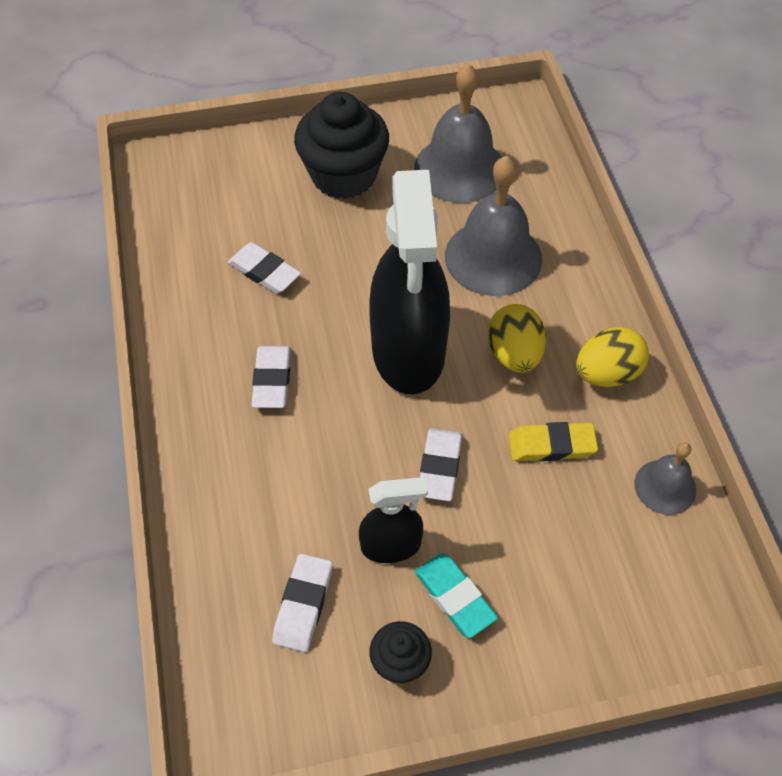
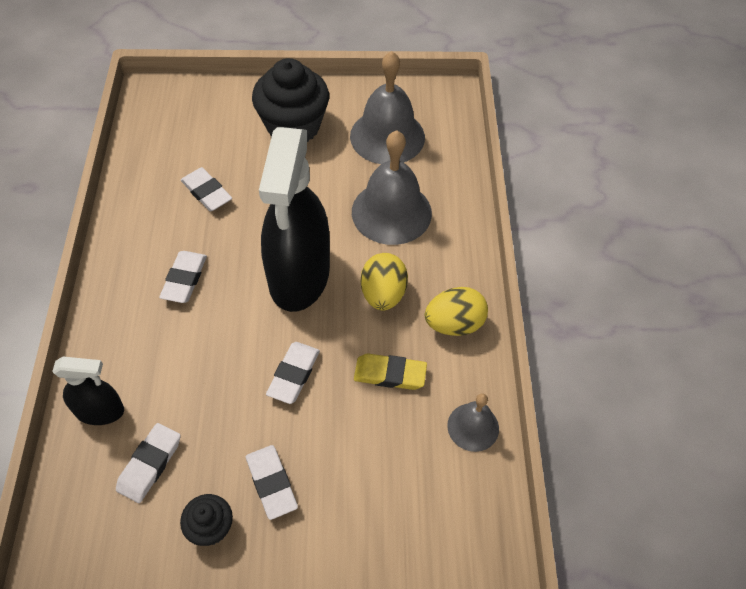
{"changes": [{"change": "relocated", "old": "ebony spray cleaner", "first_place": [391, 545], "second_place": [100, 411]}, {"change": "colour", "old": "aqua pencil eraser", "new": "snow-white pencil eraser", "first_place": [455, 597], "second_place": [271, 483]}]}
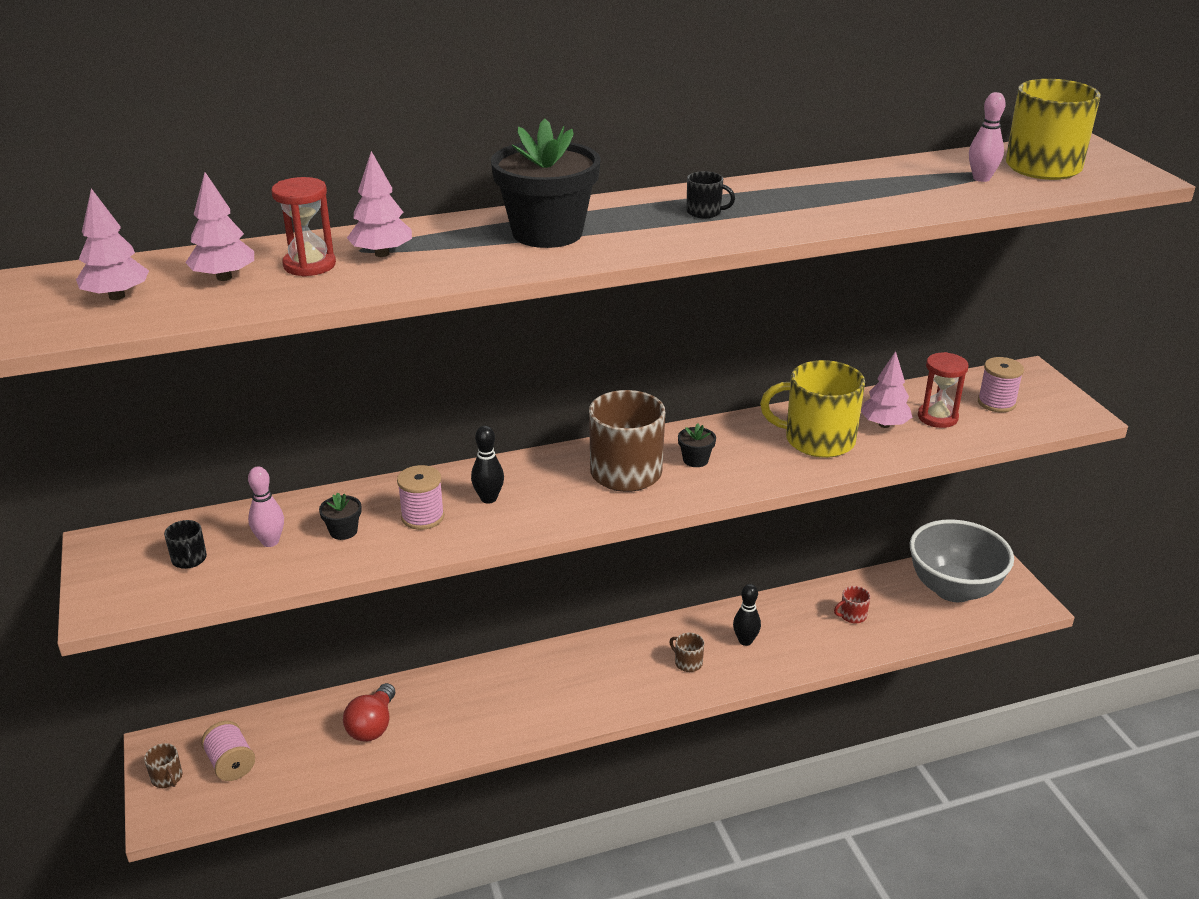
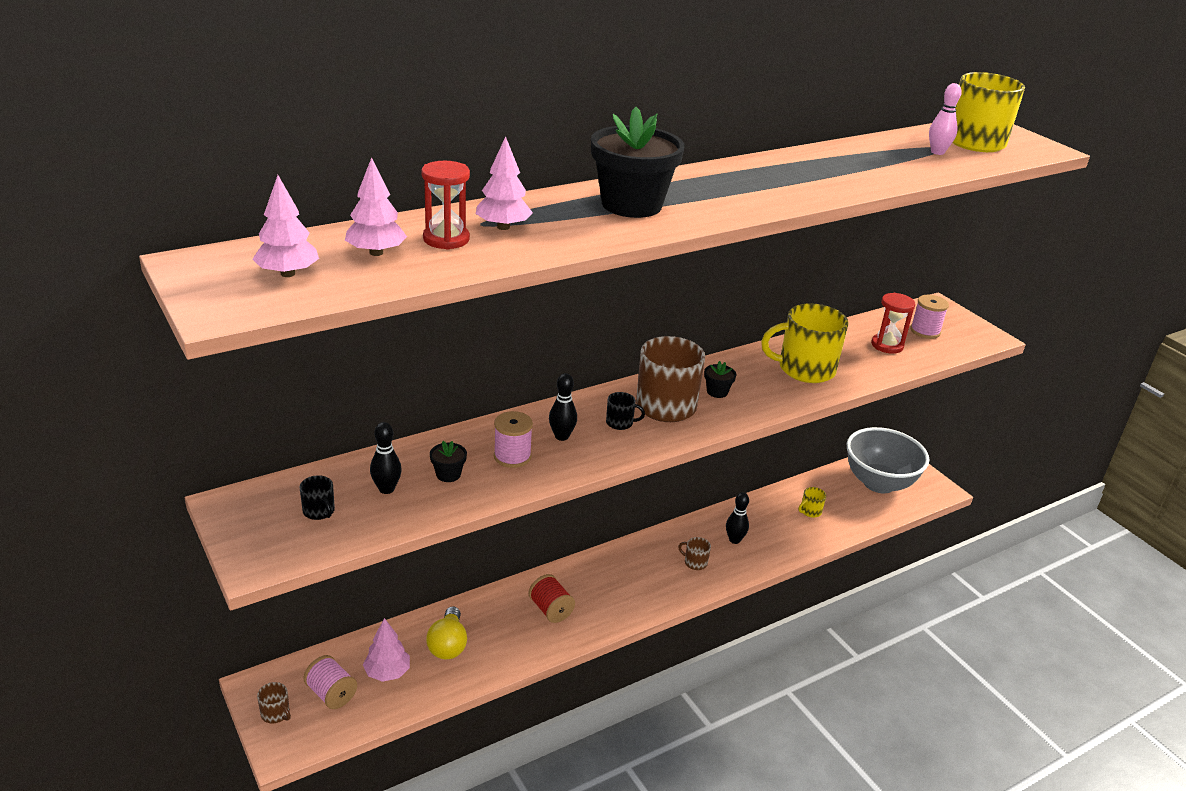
{"changes": [{"change": "relocated", "old": "ebony tea mug", "first_place": [705, 212], "second_place": [620, 423]}, {"change": "relocated", "old": "pink tree", "first_place": [884, 424], "second_place": [387, 672]}, {"change": "colour", "old": "pink tenpin", "new": "ebony tenpin", "first_place": [270, 541], "second_place": [386, 489]}, {"change": "colour", "old": "scarlet tea mug", "new": "yellow tea mug", "first_place": [852, 615], "second_place": [810, 511]}, {"change": "colour", "old": "scarlet bulb", "new": "yellow bulb", "first_place": [372, 726], "second_place": [448, 645]}, {"change": "appeared", "new": "scarlet spool", "second_place": [551, 609]}]}
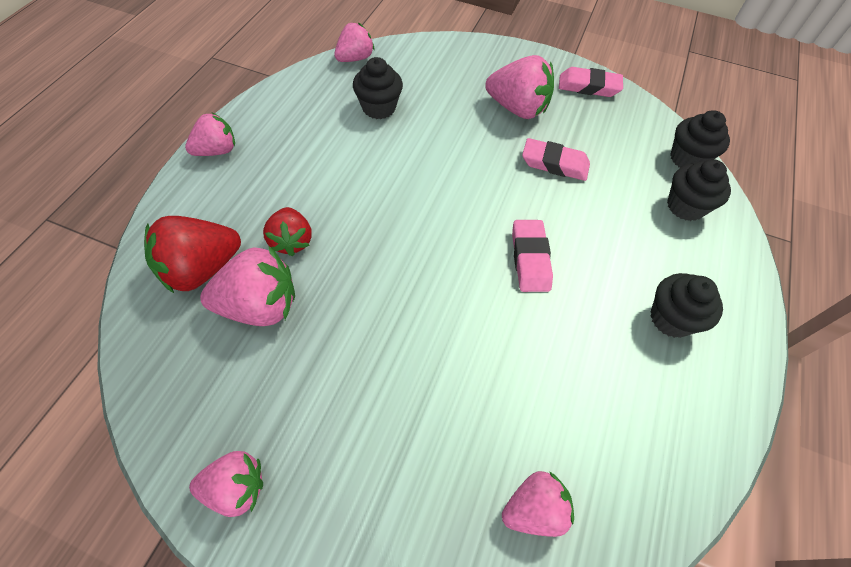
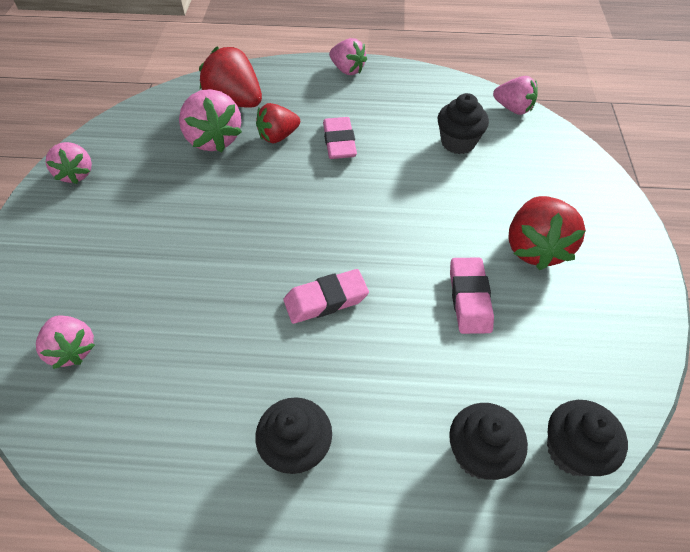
{"changes": [{"change": "colour", "old": "pink strawberry", "new": "scarlet strawberry", "first_place": [517, 108], "second_place": [535, 248]}, {"change": "relocated", "old": "pink pencil eraser", "first_place": [588, 86], "second_place": [339, 142]}]}
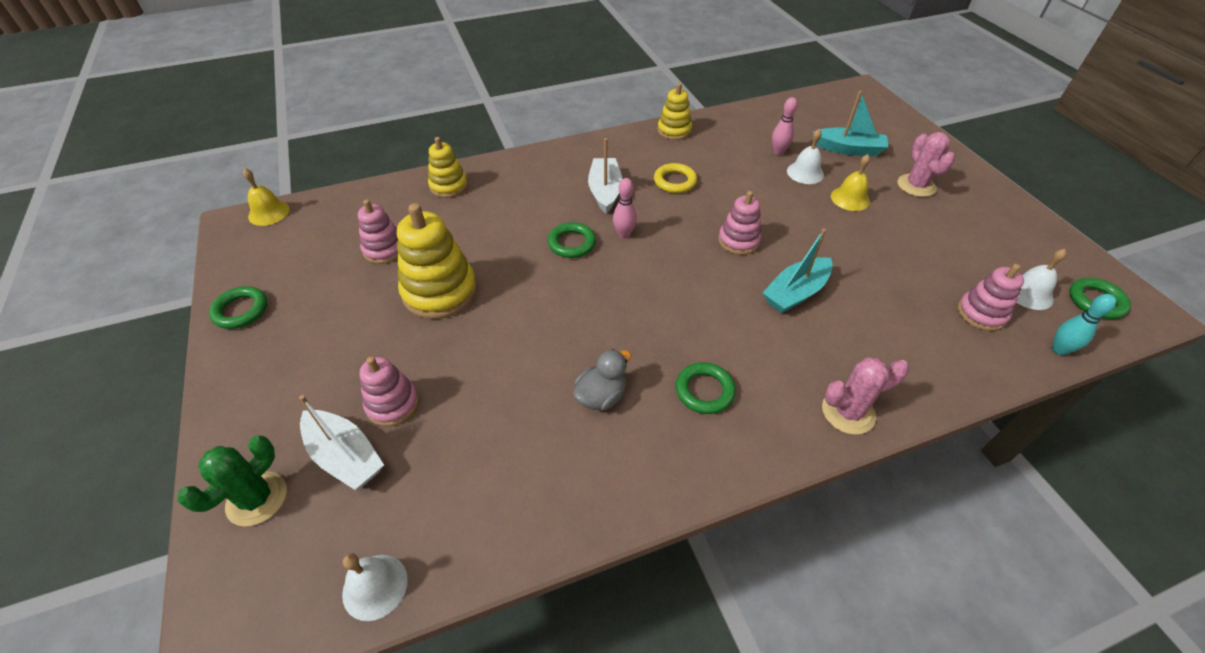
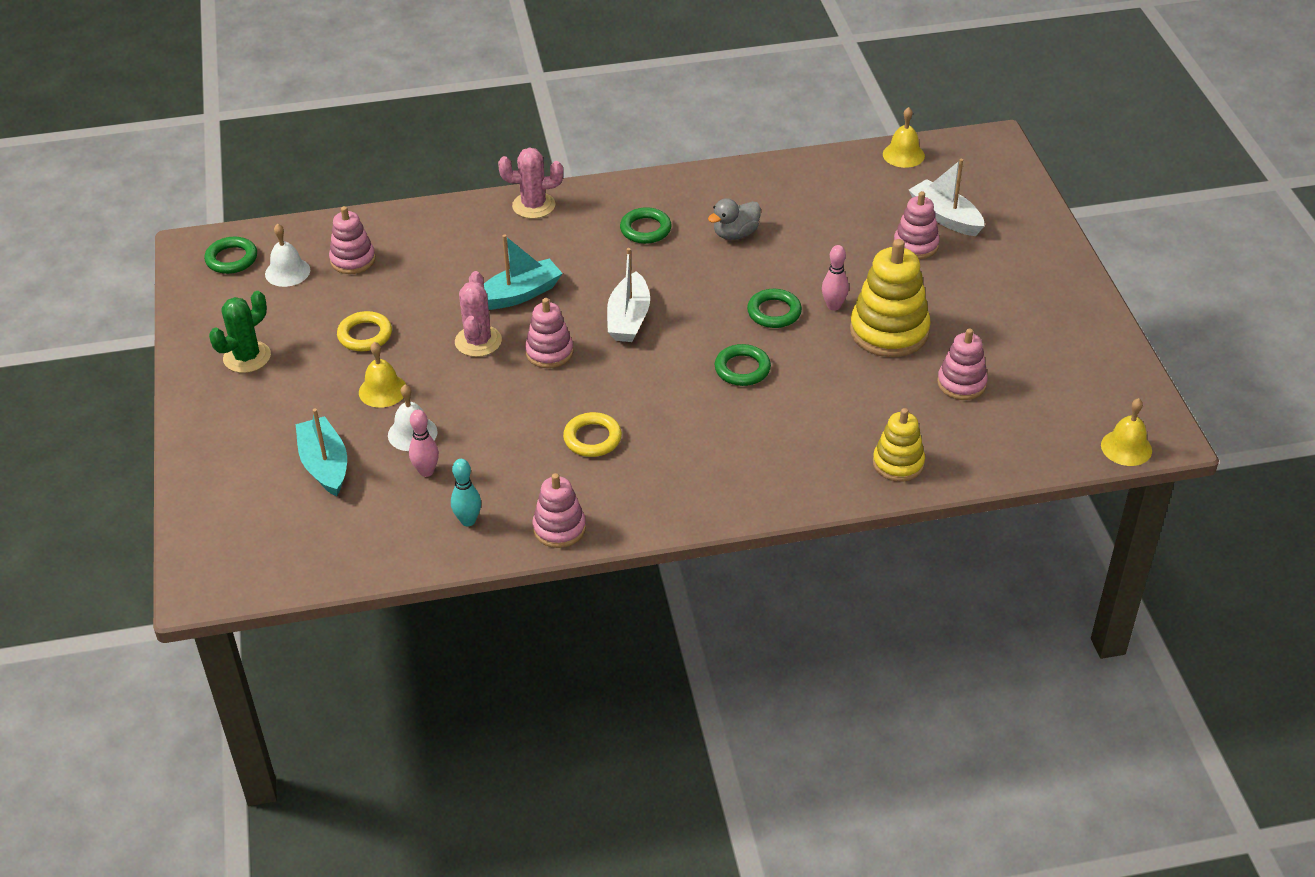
{"changes": [{"change": "colour", "old": "yellow stacking toy", "new": "pink stacking toy", "first_place": [674, 130], "second_place": [559, 528]}, {"change": "spun", "old": "aqua toy boat", "first_place": [848, 149], "second_place": [325, 465], "degrees": 45}, {"change": "relocated", "old": "pink saguaro cactus", "first_place": [916, 186], "second_place": [478, 341]}, {"change": "relocated", "old": "snow-white toy boat", "first_place": [605, 191], "second_place": [628, 319]}, {"change": "relocated", "old": "pink tenpin", "first_place": [624, 234], "second_place": [833, 306]}, {"change": "relocated", "old": "leaf-green torus", "first_place": [241, 310], "second_place": [774, 312]}, {"change": "relocated", "old": "aqua tenpin", "first_place": [1059, 350], "second_place": [468, 521]}, {"change": "relocated", "old": "leaf-green saguaro cactus", "first_place": [257, 499], "second_place": [247, 357]}, {"change": "colour", "old": "snow-white school bell", "new": "yellow school bell", "first_place": [375, 586], "second_place": [903, 155]}, {"change": "appeared", "new": "yellow torus", "second_place": [365, 335]}]}
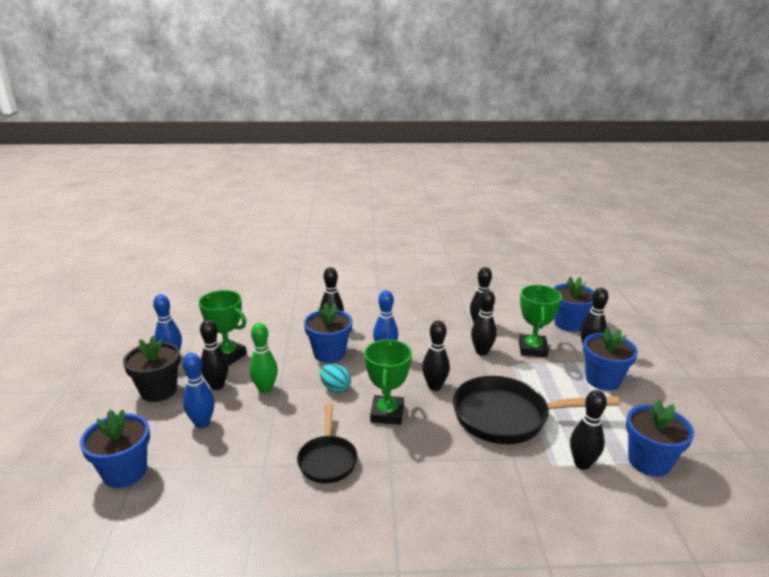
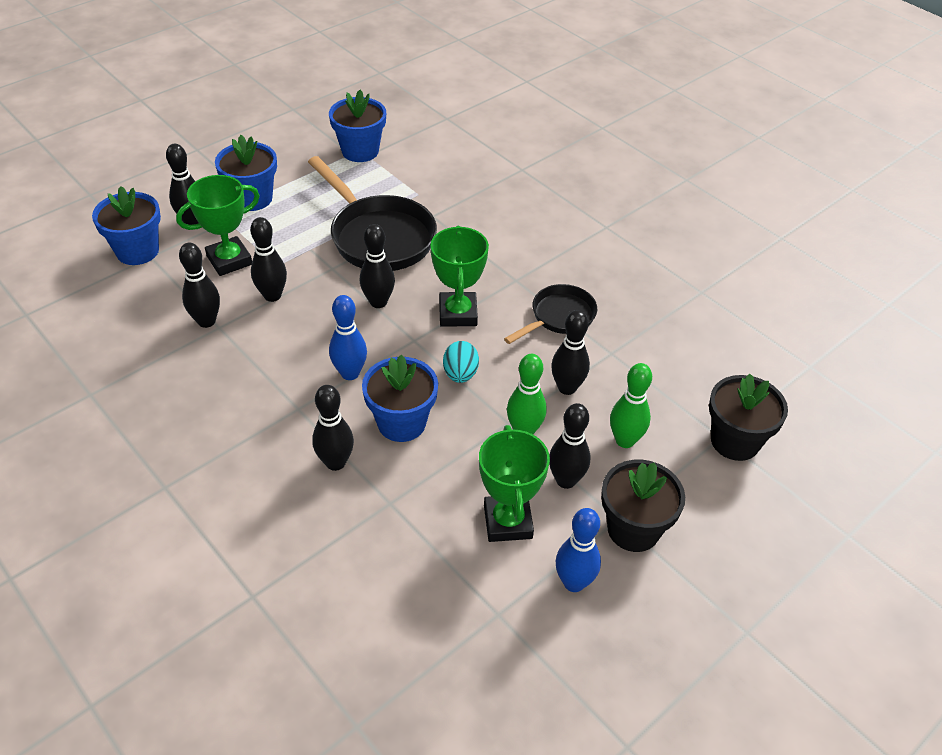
{"changes": [{"change": "spun", "old": "leaf-green trophy", "first_place": [387, 413], "second_place": [457, 313], "degrees": -60}, {"change": "colour", "old": "royal blue tenpin", "new": "leaf-green tenpin", "first_place": [202, 423], "second_place": [625, 440]}, {"change": "relocated", "old": "ebony tenpin", "first_place": [582, 463], "second_place": [567, 388]}, {"change": "colour", "old": "royal blue flower pot", "new": "ebony flower pot", "first_place": [125, 472], "second_place": [735, 441]}]}
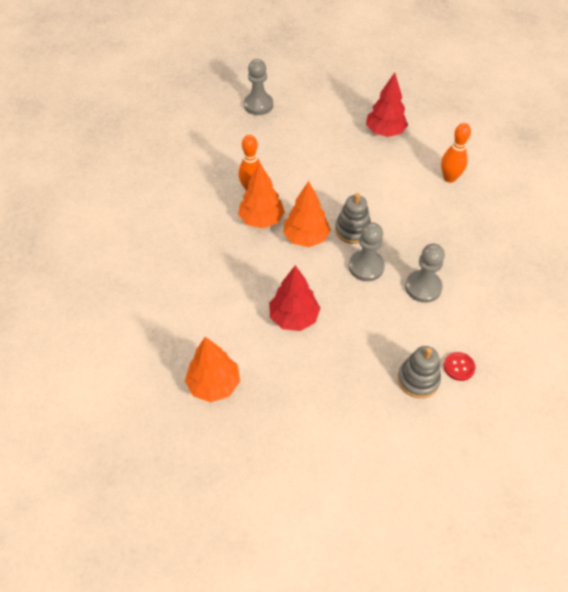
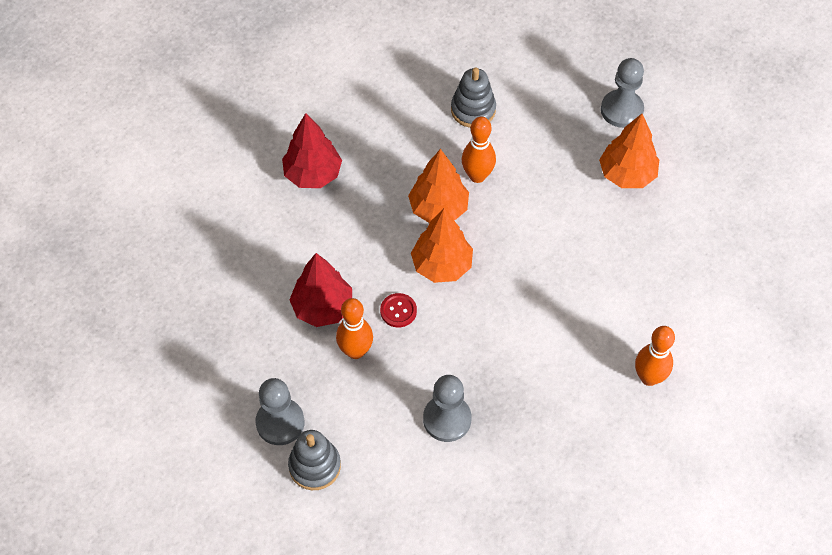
{"changes": [{"change": "relocated", "old": "scarlet tree", "first_place": [385, 132], "second_place": [313, 174]}, {"change": "relocated", "old": "gray stacking toy", "first_place": [352, 230], "second_place": [473, 110]}, {"change": "relocated", "old": "gray game pawn", "first_place": [366, 267], "second_place": [280, 422]}, {"change": "relocated", "old": "orange tree", "first_place": [214, 384], "second_place": [627, 174]}, {"change": "relocated", "old": "scarlet sewing button", "first_place": [459, 367], "second_place": [398, 311]}, {"change": "appeared", "new": "orange tenpin", "second_place": [355, 351]}]}
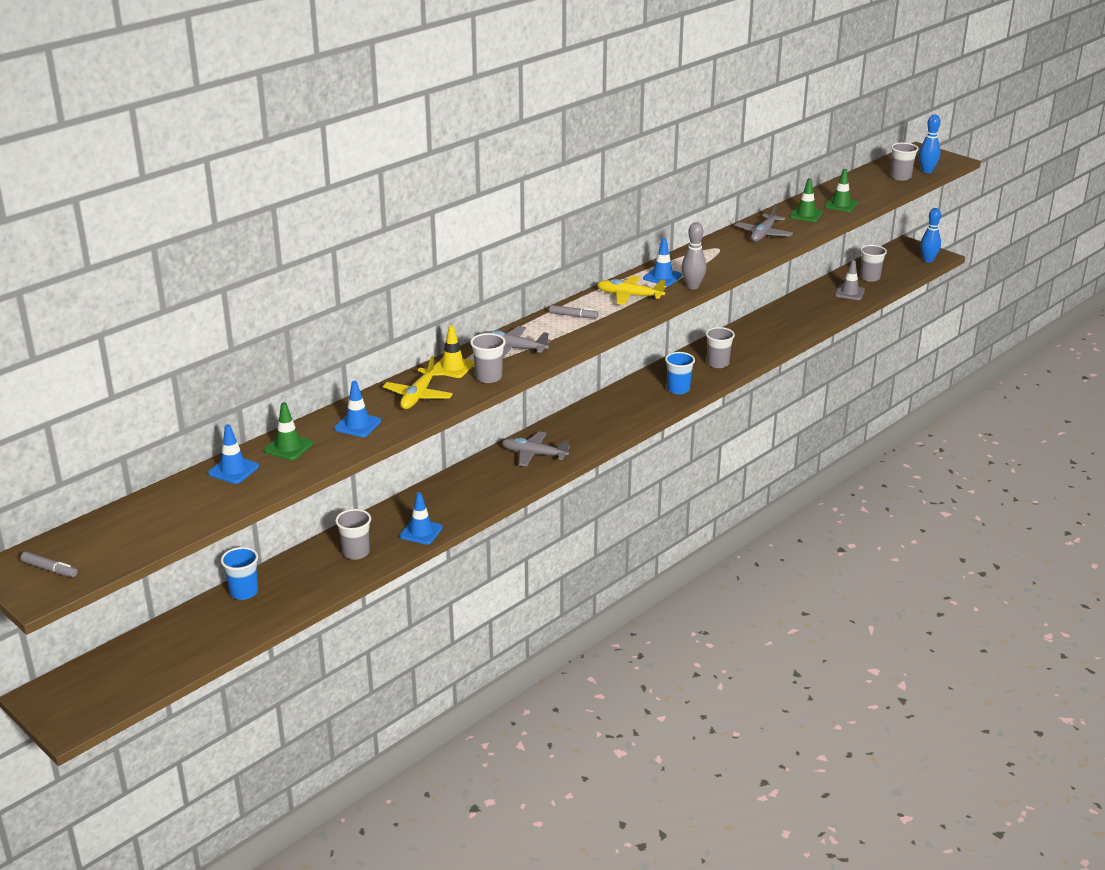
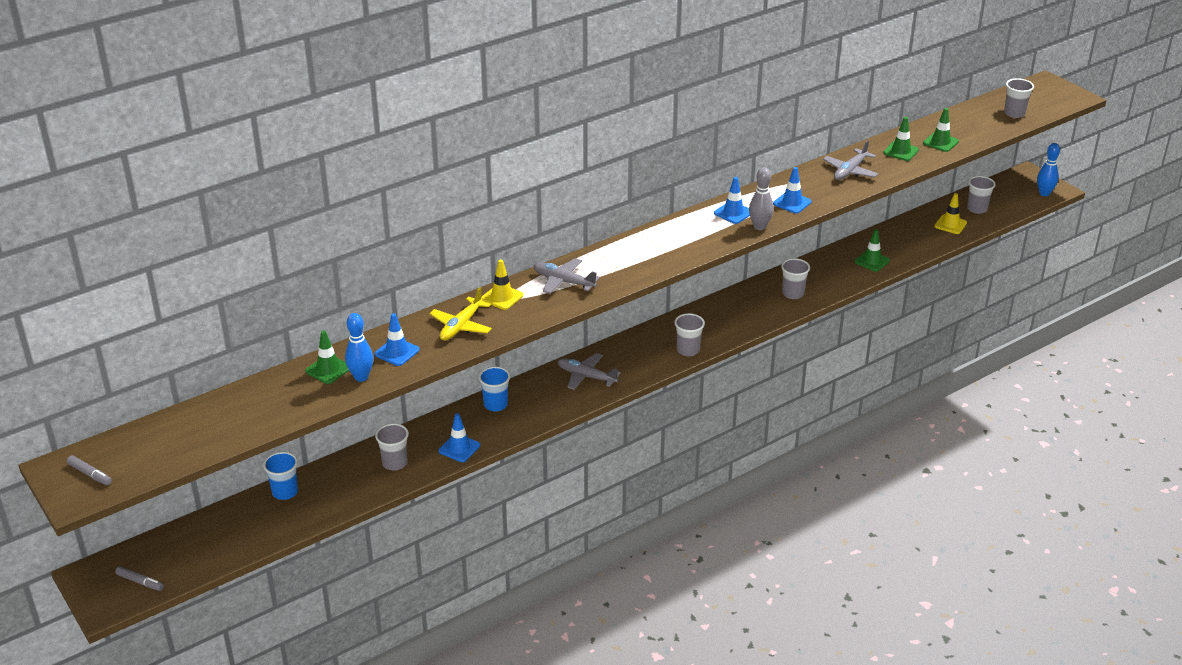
{"changes": [{"change": "relocated", "old": "royal blue tenpin", "first_place": [927, 171], "second_place": [361, 377]}, {"change": "colour", "old": "gray traffic cone", "new": "yellow traffic cone", "first_place": [849, 292], "second_place": [950, 224]}, {"change": "missing", "old": "yellow plane", "first_place": [629, 296]}, {"change": "relocated", "old": "gray marker", "first_place": [573, 316], "second_place": [140, 582]}, {"change": "relocated", "old": "gray beaker", "first_place": [488, 377], "second_place": [688, 350]}, {"change": "relocated", "old": "royal blue beaker", "first_place": [678, 389], "second_place": [495, 405]}, {"change": "relocated", "old": "royal blue traffic cone", "first_place": [233, 470], "second_place": [792, 203]}, {"change": "appeared", "new": "leaf-green traffic cone", "second_place": [872, 261]}]}
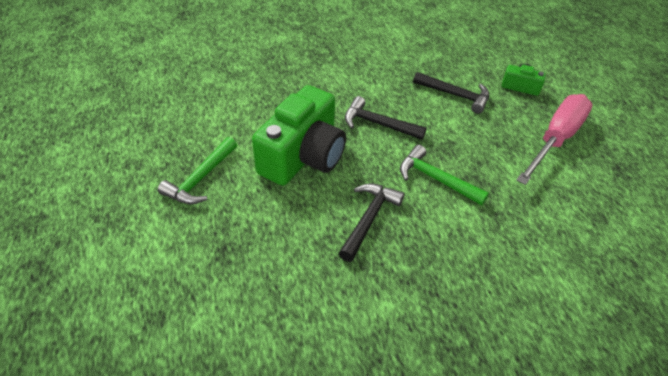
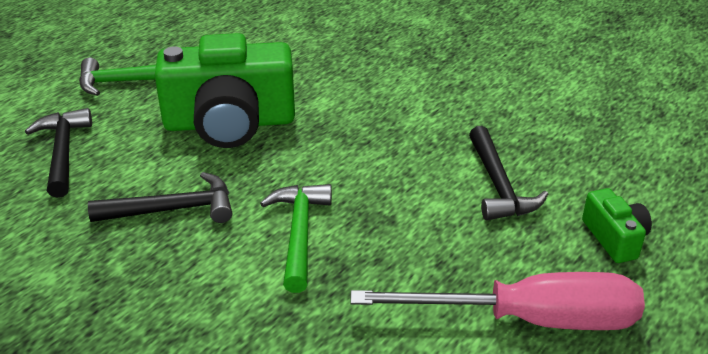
{"changes": [{"change": "relocated", "old": "ebony carpenter's hammer", "first_place": [378, 124], "second_place": [63, 152]}]}
